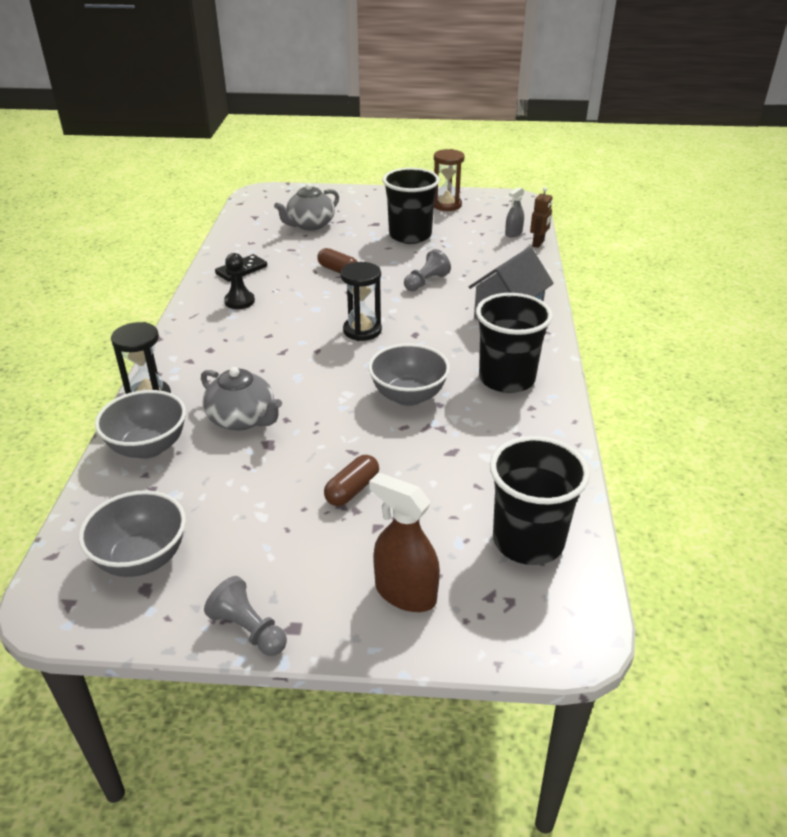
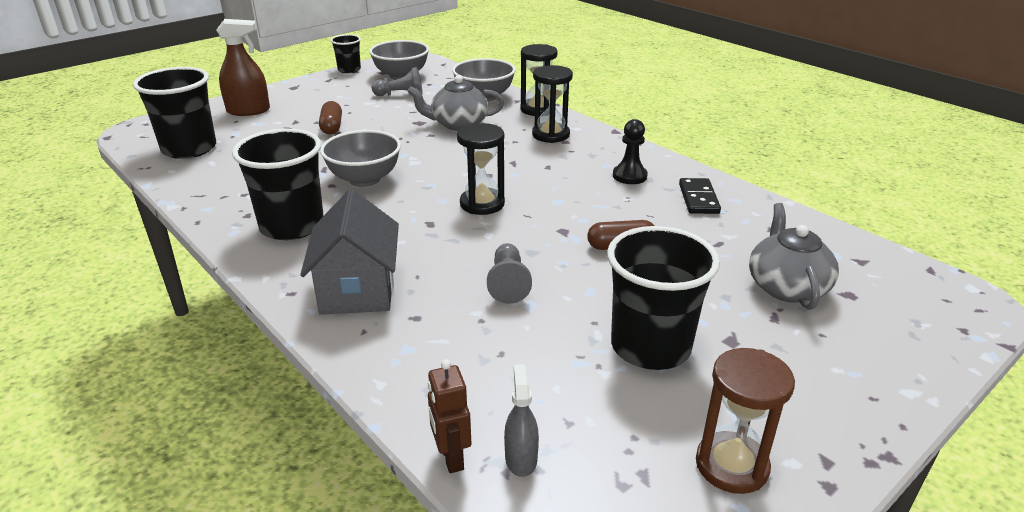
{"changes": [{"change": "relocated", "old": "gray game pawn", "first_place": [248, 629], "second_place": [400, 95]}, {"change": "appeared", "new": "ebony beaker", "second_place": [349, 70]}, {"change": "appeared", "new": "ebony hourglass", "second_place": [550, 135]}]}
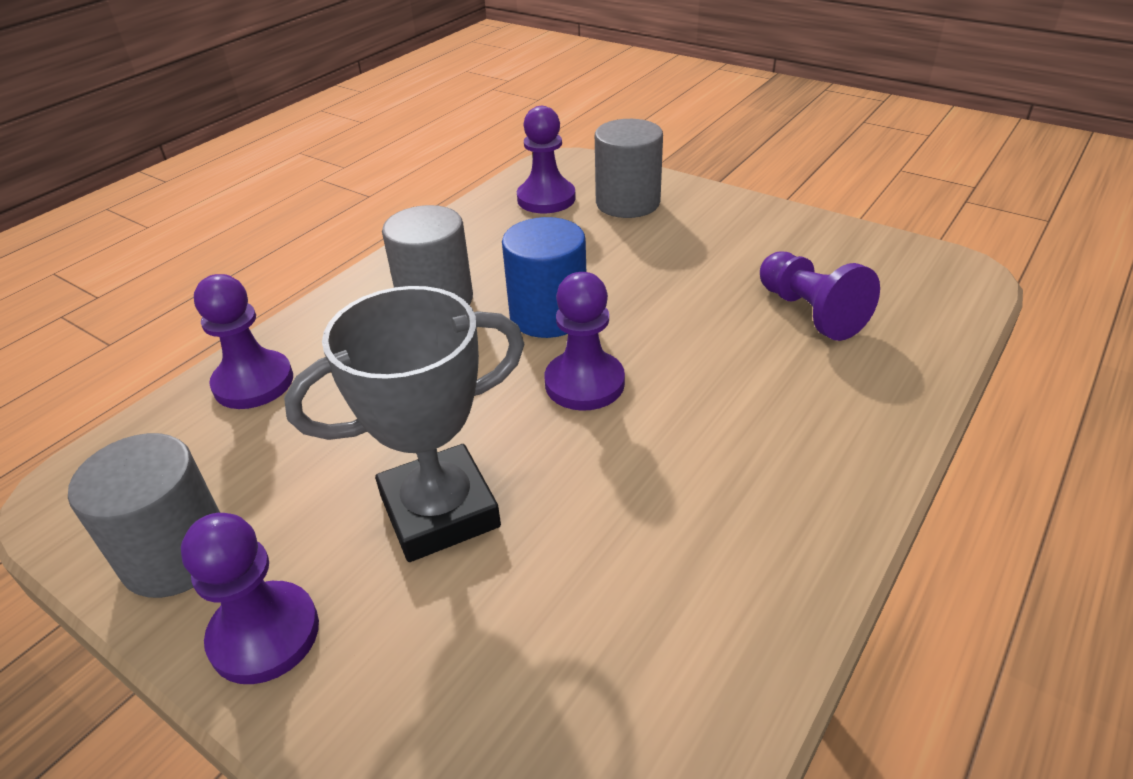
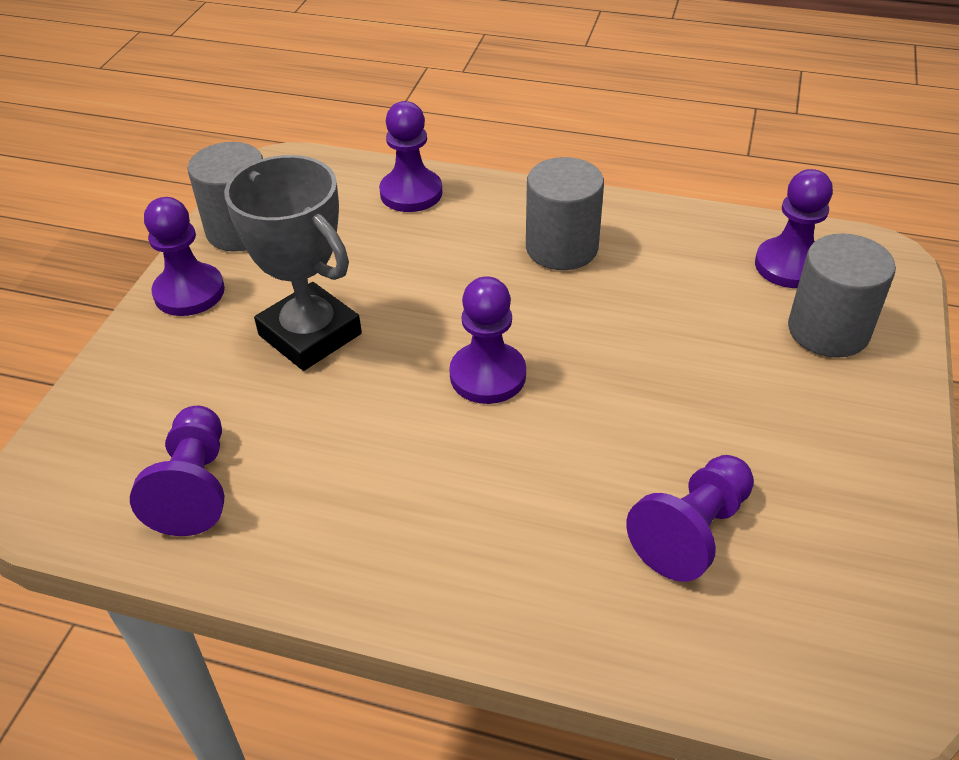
{"changes": [{"change": "missing", "old": "royal blue solid cylinder", "first_place": [548, 315]}, {"change": "appeared", "new": "purple game pawn", "second_place": [194, 487]}]}
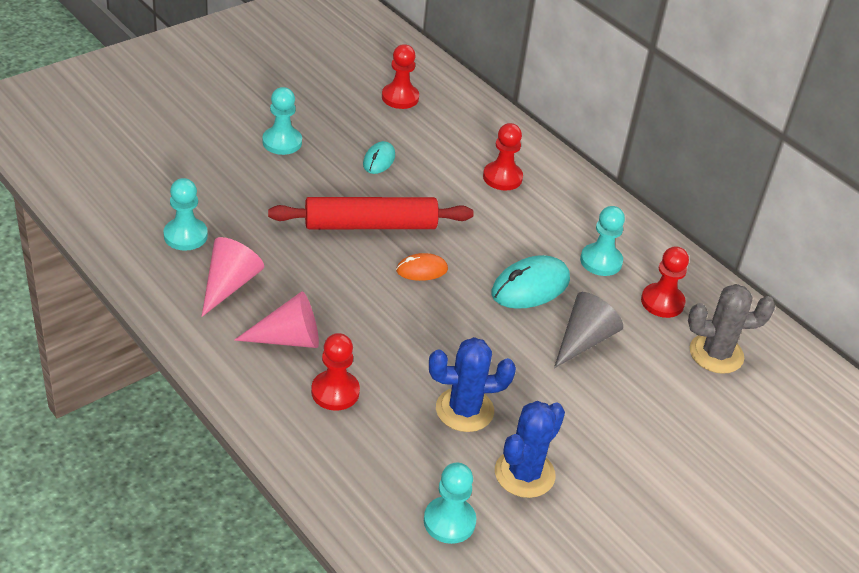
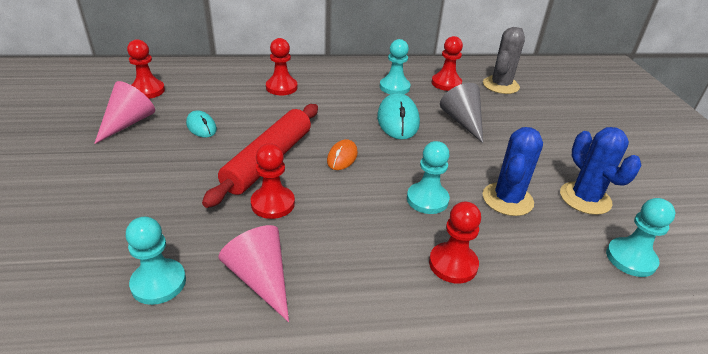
{"changes": [{"change": "relocated", "old": "aqua game pawn", "first_place": [282, 142], "second_place": [427, 199]}, {"change": "relocated", "old": "pink cone shape", "first_place": [288, 339], "second_place": [128, 123]}, {"change": "appeared", "new": "scarlet game pawn", "second_place": [273, 203]}]}
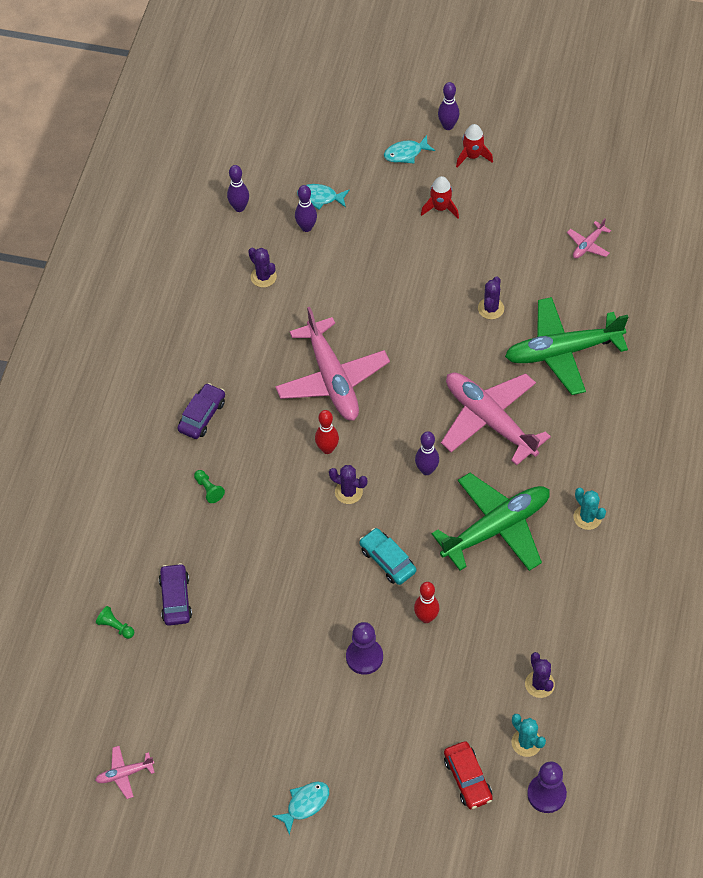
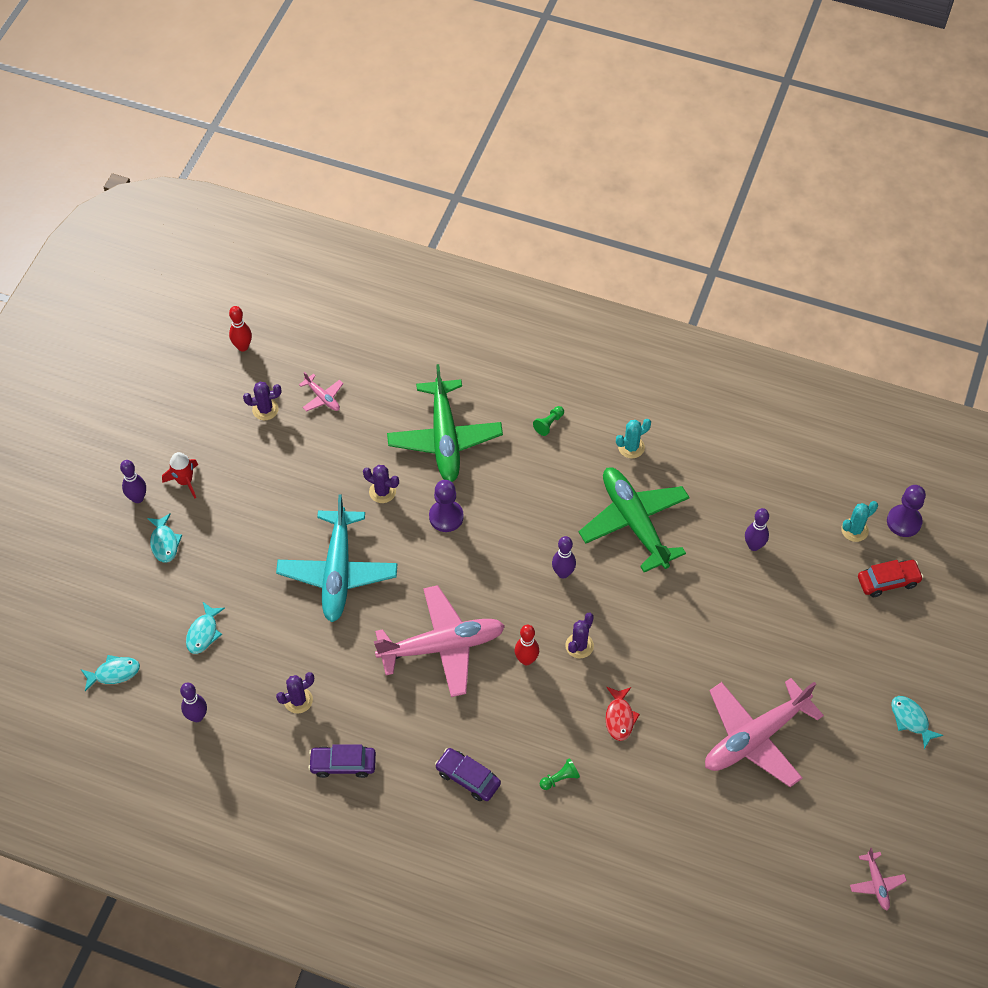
{"changes": [{"change": "missing", "old": "scarlet spaceship", "first_place": [440, 208]}, {"change": "relocated", "old": "purple tenpin", "first_place": [306, 227], "second_place": [754, 546]}, {"change": "relocated", "old": "pink plane", "first_place": [489, 420], "second_place": [755, 737]}, {"change": "missing", "old": "aqua automobile", "first_place": [387, 560]}, {"change": "relocated", "old": "purple automobile", "first_place": [176, 598], "second_place": [343, 764]}, {"change": "relocated", "old": "scarlet tenpin", "first_place": [426, 617], "second_place": [243, 347]}, {"change": "relocated", "old": "leaf-green game pawn", "first_place": [115, 627], "second_place": [549, 424]}, {"change": "relocated", "old": "purple game pawn", "first_place": [364, 657], "second_place": [446, 517]}, {"change": "relocated", "old": "purple saguaro cactus", "first_place": [539, 684], "second_place": [265, 409]}, {"change": "appeared", "new": "aqua plane", "second_place": [338, 572]}, {"change": "appeared", "new": "aqua fish", "second_place": [114, 673]}, {"change": "appeared", "new": "scarlet fish", "second_place": [619, 717]}]}
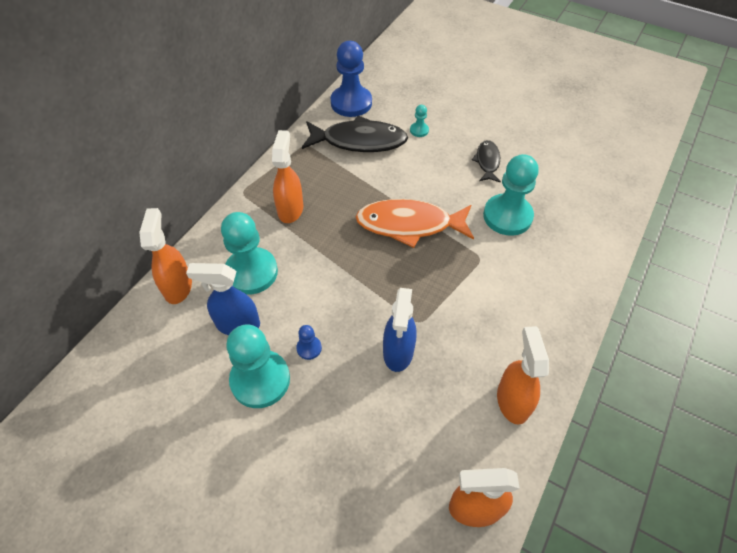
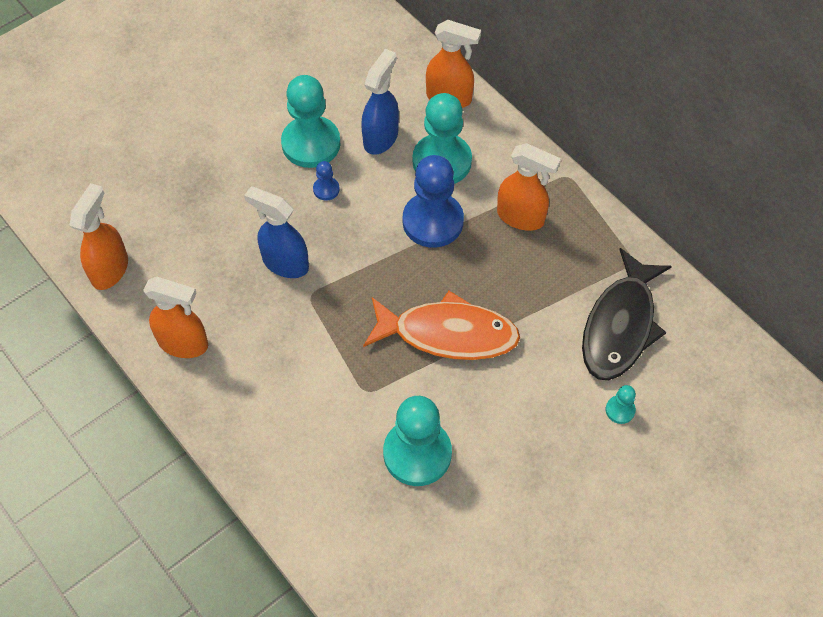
{"changes": [{"change": "relocated", "old": "royal blue game pawn", "first_place": [351, 103], "second_place": [433, 221]}, {"change": "missing", "old": "ebony fish", "first_place": [487, 162]}, {"change": "spun", "old": "orange fish", "first_place": [409, 225], "second_place": [448, 334], "degrees": 75}]}
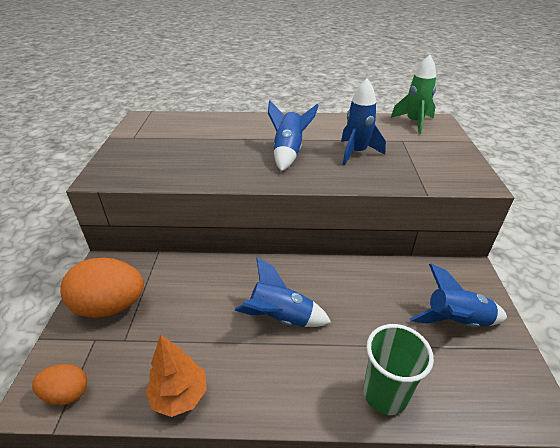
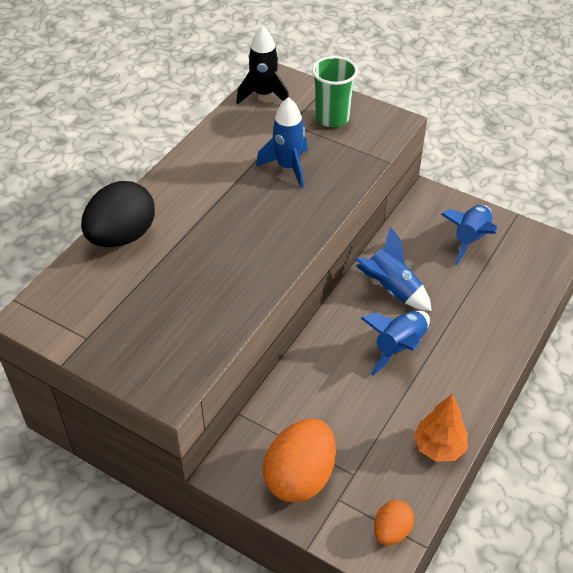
{"changes": [{"change": "colour", "old": "leaf-green spaceship", "new": "ebony spaceship", "first_place": [414, 123], "second_place": [264, 95]}, {"change": "relocated", "old": "royal blue spaceship", "first_place": [288, 153], "second_place": [391, 289]}, {"change": "relocated", "old": "leaf-green beaker", "first_place": [385, 394], "second_place": [332, 118]}, {"change": "appeared", "new": "ebony egg", "second_place": [122, 236]}]}
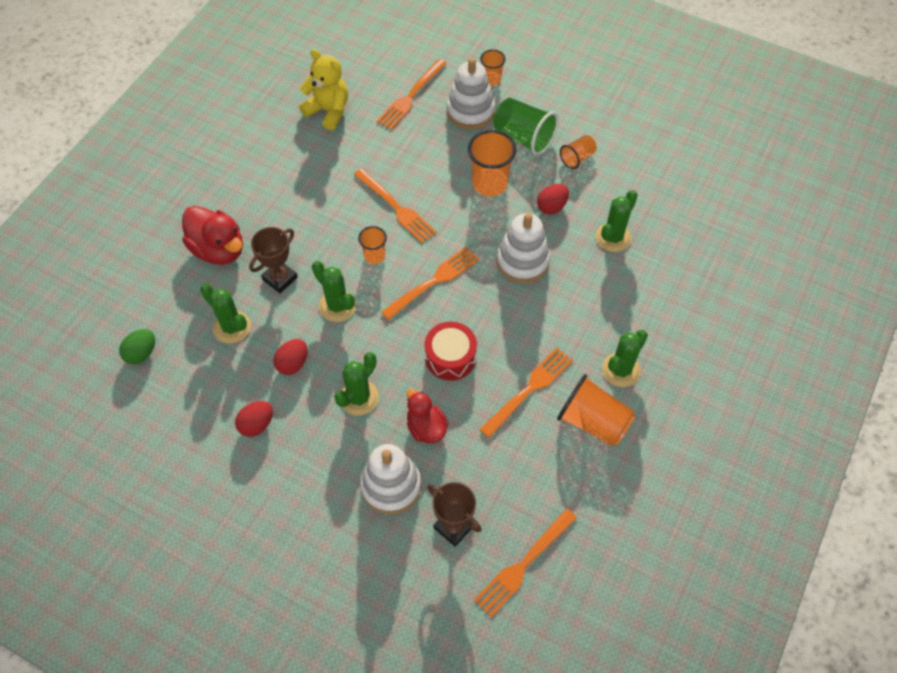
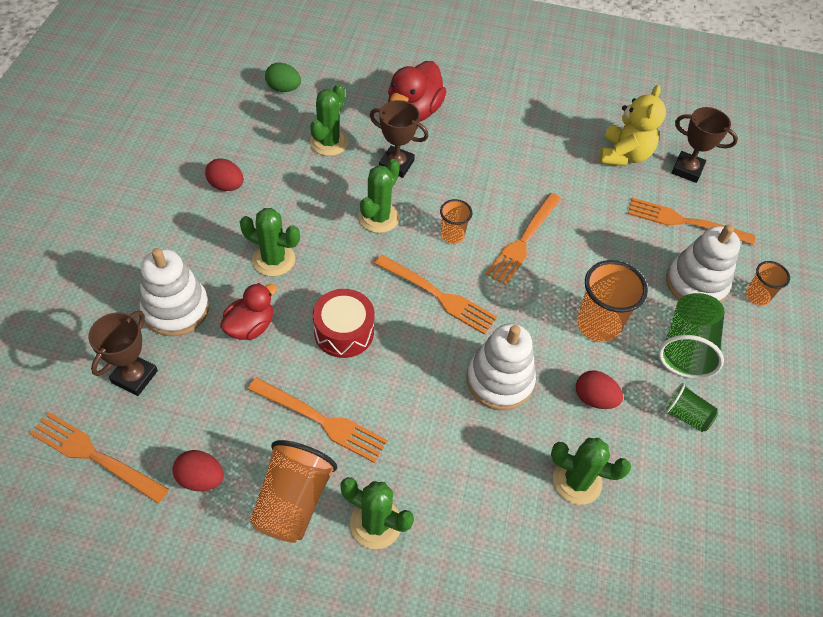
{"changes": [{"change": "colour", "old": "orange beaker", "new": "leaf-green beaker", "first_place": [577, 158], "second_place": [685, 415]}, {"change": "relocated", "old": "scarlet egg", "first_place": [293, 363], "second_place": [201, 478]}, {"change": "appeared", "new": "russet trophy", "second_place": [687, 170]}]}
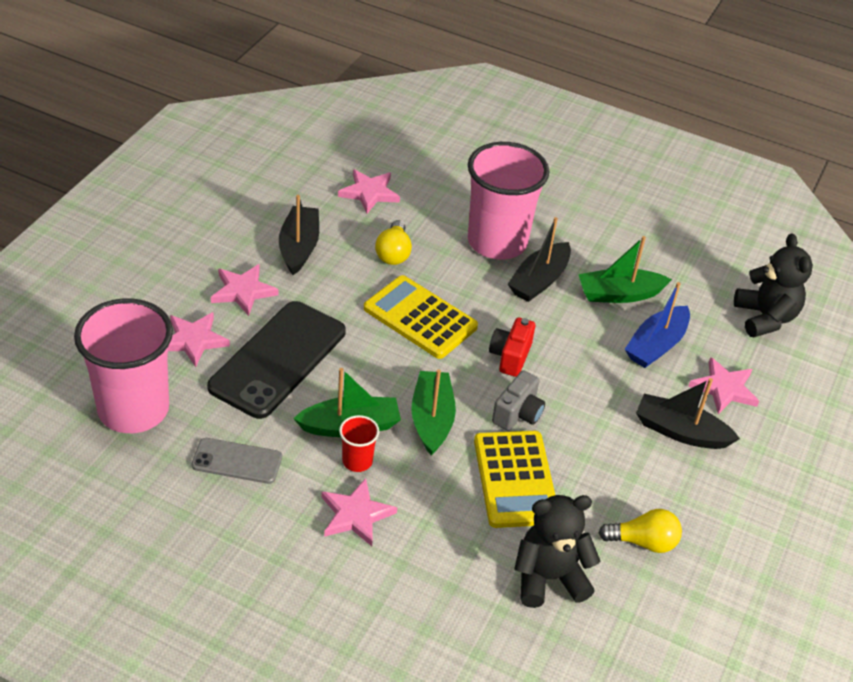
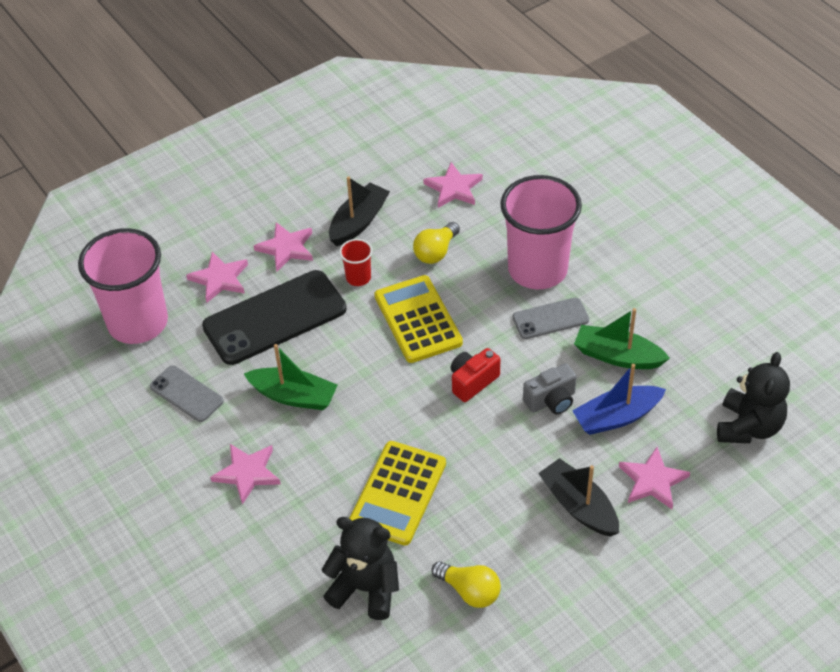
{"changes": [{"change": "exchanged", "old": "ebony toy boat", "new": "gray smartphone", "first_place": [539, 280], "second_place": [550, 319]}, {"change": "missing", "old": "leaf-green toy boat", "first_place": [432, 419]}, {"change": "relocated", "old": "gray photo camera", "first_place": [518, 414], "second_place": [551, 400]}, {"change": "relocated", "old": "scarlet beaker", "first_place": [357, 461], "second_place": [358, 277]}]}
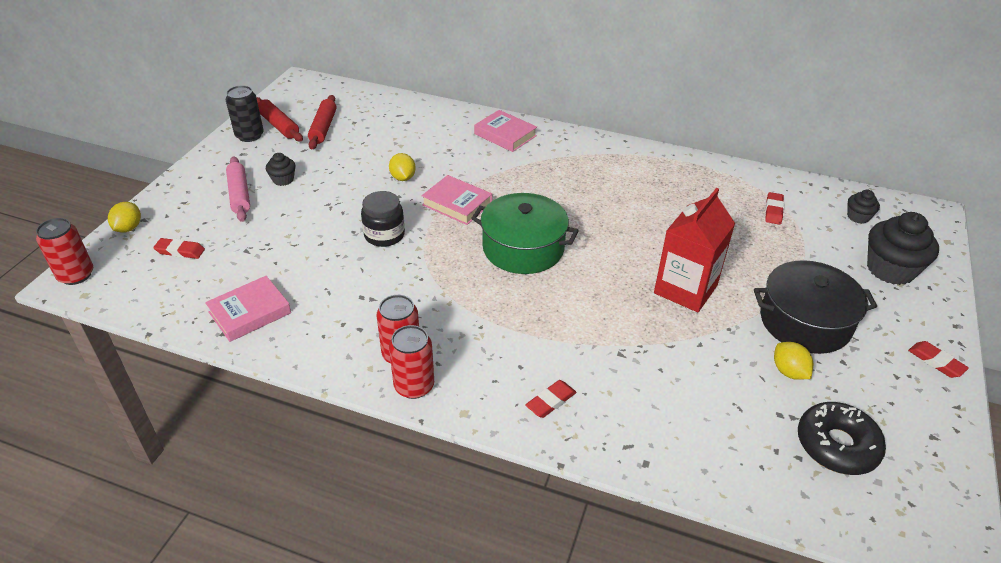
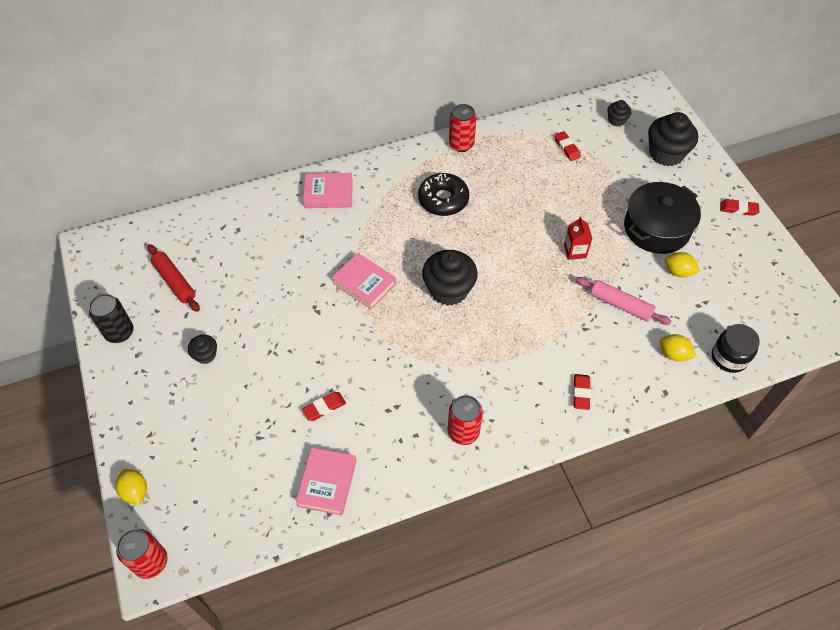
{"changes": [{"change": "missing", "old": "scarlet pastry roller", "first_place": [279, 125]}, {"change": "relocated", "old": "yellow toy lemon", "first_place": [403, 178], "second_place": [673, 354]}, {"change": "relocated", "old": "pink pastry roller", "first_place": [239, 195], "second_place": [620, 305]}, {"change": "spun", "old": "pink book", "first_place": [457, 204], "second_place": [364, 283], "degrees": 45}, {"change": "size", "old": "scarlet carton", "first_place": [685, 289], "second_place": [575, 251], "factor": 0.5}, {"change": "relocated", "old": "ebony jar", "first_place": [384, 235], "second_place": [729, 357]}, {"change": "exchanged", "old": "leaf-green cooking pot", "new": "ebony muffin", "first_place": [523, 248], "second_place": [448, 290]}, {"change": "relocated", "old": "scarlet pencil eraser", "first_place": [180, 251], "second_place": [324, 407]}, {"change": "relocated", "old": "scarlet tin", "first_place": [414, 386], "second_place": [461, 144]}, {"change": "relocated", "old": "ebony doughnut", "first_place": [836, 445], "second_place": [443, 200]}]}
